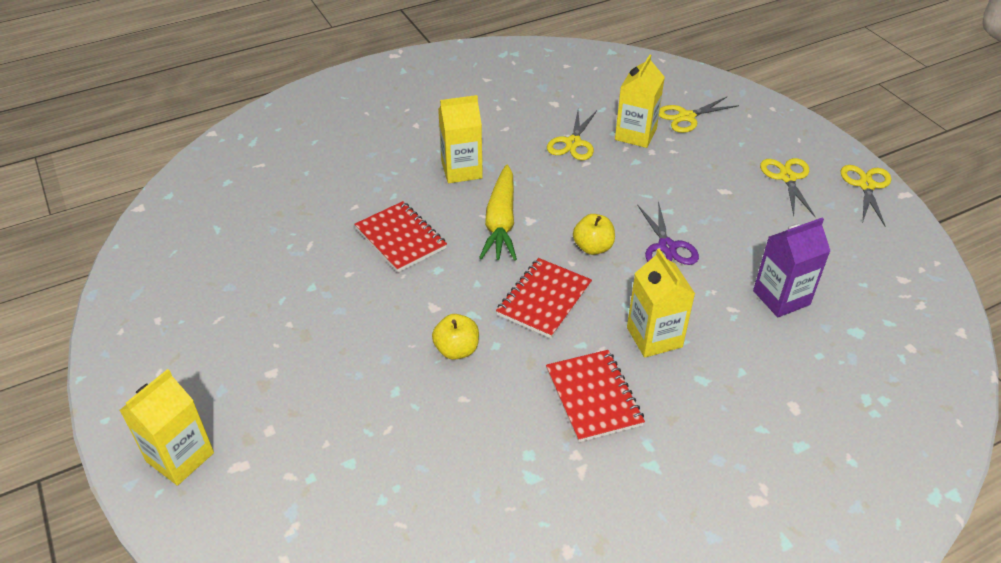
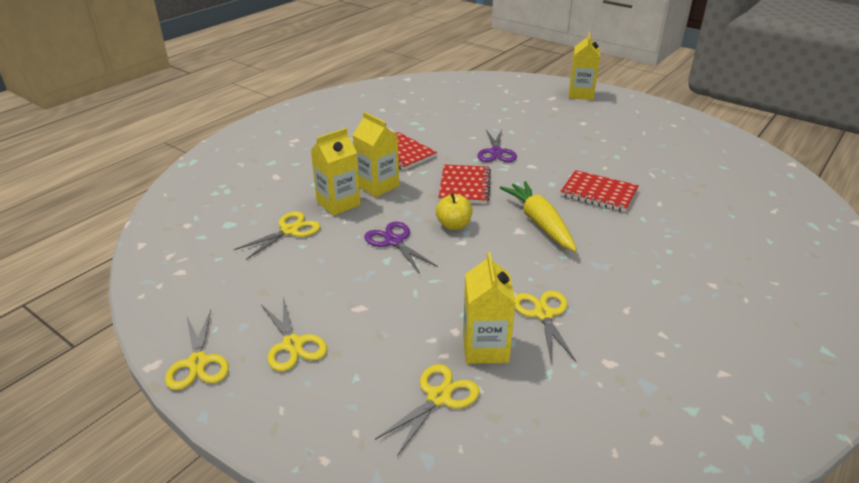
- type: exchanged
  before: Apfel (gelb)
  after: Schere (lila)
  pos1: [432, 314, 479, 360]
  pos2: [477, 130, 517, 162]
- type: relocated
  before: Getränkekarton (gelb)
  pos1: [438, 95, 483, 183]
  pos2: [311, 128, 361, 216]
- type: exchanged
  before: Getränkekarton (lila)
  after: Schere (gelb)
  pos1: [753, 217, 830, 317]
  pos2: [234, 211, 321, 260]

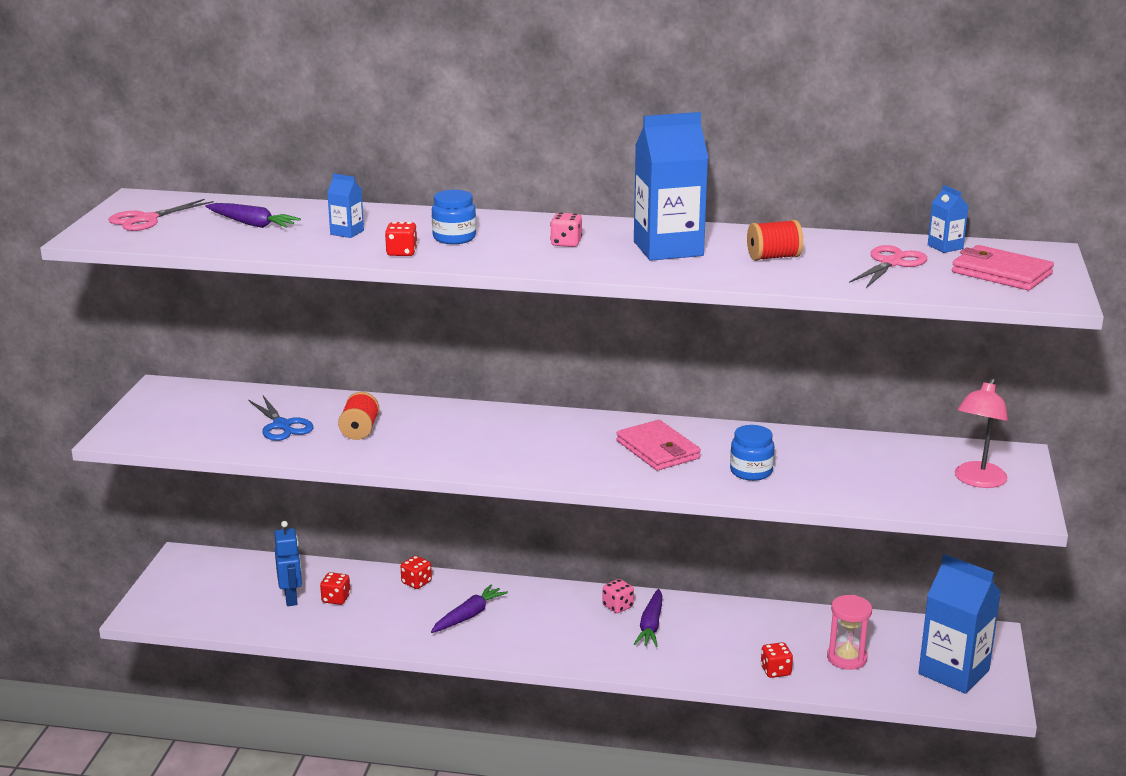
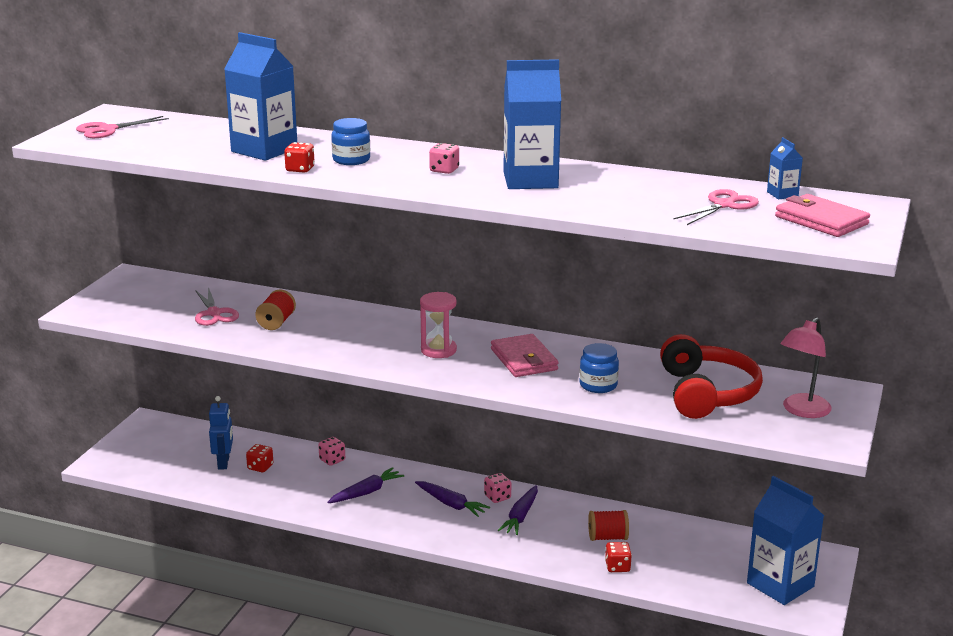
- type: relocated
  before: Karotte (lila)
  pos1: [205, 203, 301, 228]
  pos2: [415, 481, 490, 517]
- type: colour
  before: Schere (blau)
  after: Schere (rosa)
  pos1: [248, 396, 313, 441]
  pos2: [195, 287, 239, 326]
- type: size
  before: Getränkekarton (blau)
  pos1: [327, 173, 364, 238]
  pos2: [224, 32, 297, 161]
  scale: 2.24
- type: colour
  before: Spielwürfel (rot)
  after: Spielwürfel (rosa)
  pos1: [401, 556, 432, 589]
  pos2: [318, 437, 345, 466]
- type: relocated
  before: Garnrolle (rot)
  pos1: [747, 220, 803, 261]
  pos2: [588, 510, 629, 541]
- type: relocated
  before: Sanduhr (rosa)
  pos1: [827, 595, 872, 670]
  pos2: [420, 292, 457, 358]
- type: appeared
  after: Kopfhörer (rot)
  pos2: [660, 334, 763, 419]

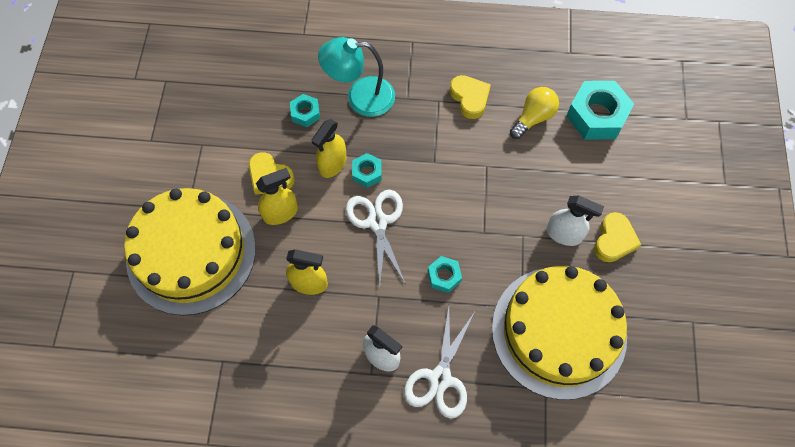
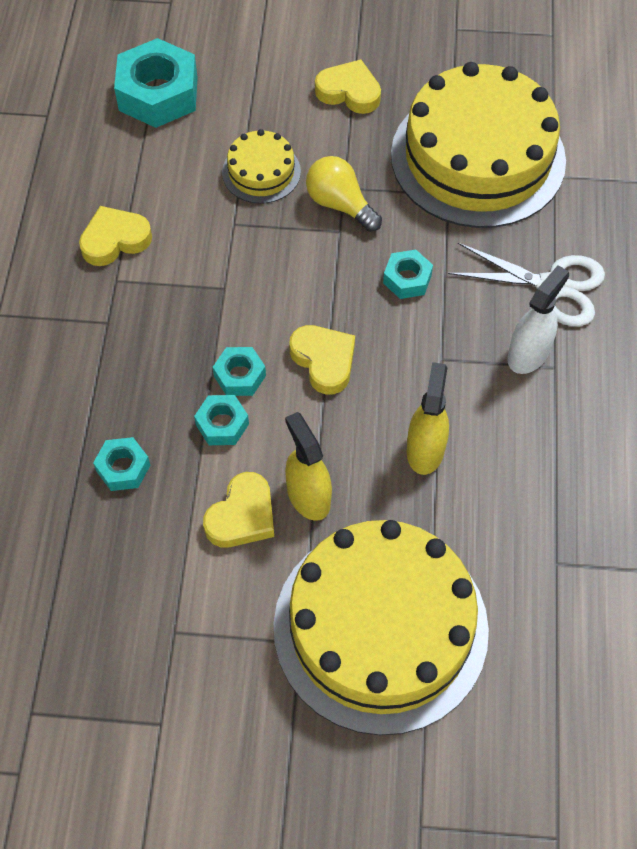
- type: exchanged
  before: Sprühflasche (gelb)
  after: Sechskantmutter (türkis)
  pos1: [312, 119, 346, 178]
  pos2: [194, 395, 249, 445]
- type: missing
  before: Lampe (türkis)
  pos1: [318, 37, 395, 117]
- type: exchanged
  before: Schere (weiß)
  after: Herz (gelb)
  pos1: [346, 190, 406, 286]
  pos2: [289, 325, 355, 395]
- type: relocated
  before: Glühbirne (gelb)
  pos1: [510, 87, 559, 139]
  pos2: [306, 156, 382, 232]
- type: missing
  before: Sprühflasche (weiß)
  pos1: [547, 196, 604, 246]
- type: appeared
  after: Kuchen (gelb)
  pos2: [222, 129, 301, 204]

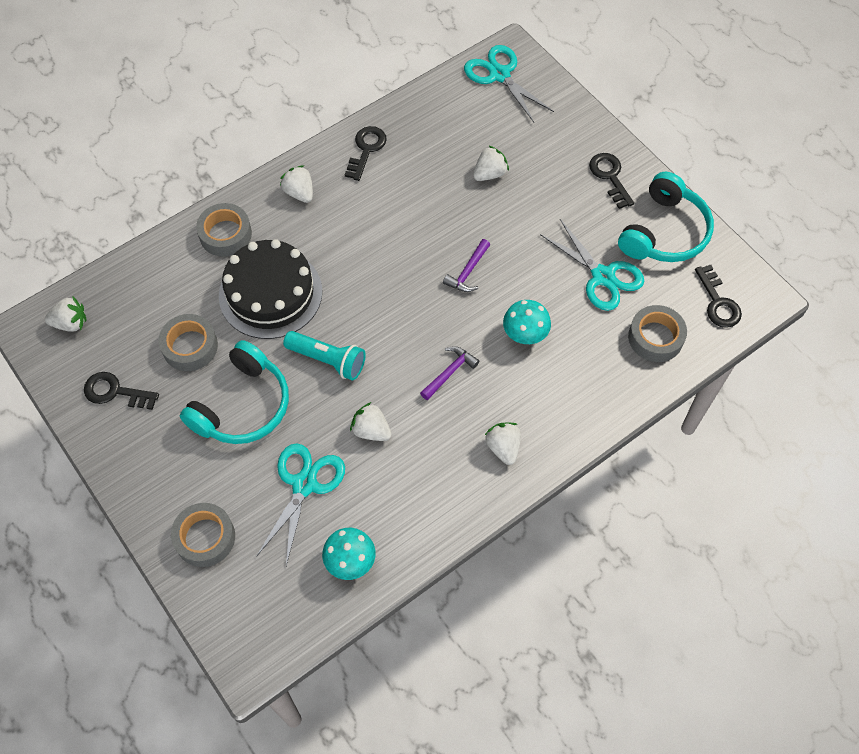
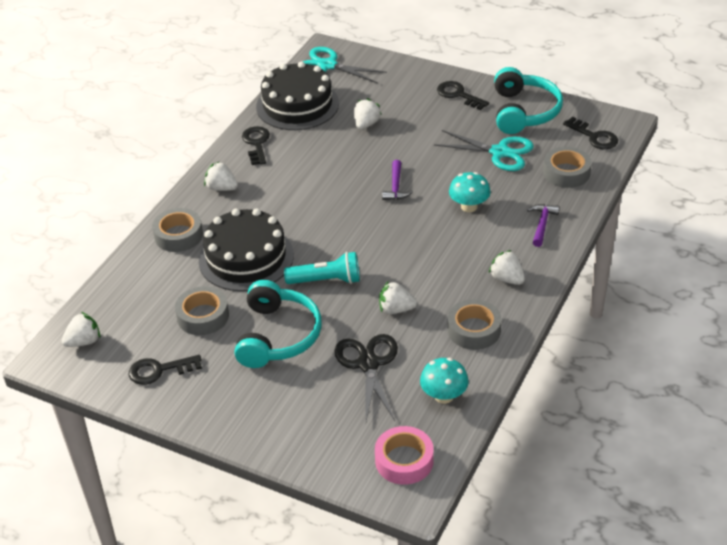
- type: relocated
  before: Klebeband (grau)
  pos1: [171, 503, 235, 567]
  pos2: [448, 299, 501, 350]
- type: colour
  before: Schere (türkis)
  after: Schere (schwarz)
  pos1: [256, 443, 345, 566]
  pos2: [334, 334, 398, 421]
- type: relocated
  before: Hammer (lila)
  pos1: [420, 346, 480, 400]
  pos2: [527, 204, 560, 247]
- type: appeared
  after: Kuchen (schwarz)
  pos2: [256, 61, 339, 130]
- type: appeared
  after: Klebeband (rosa)
  pos2: [375, 426, 434, 485]

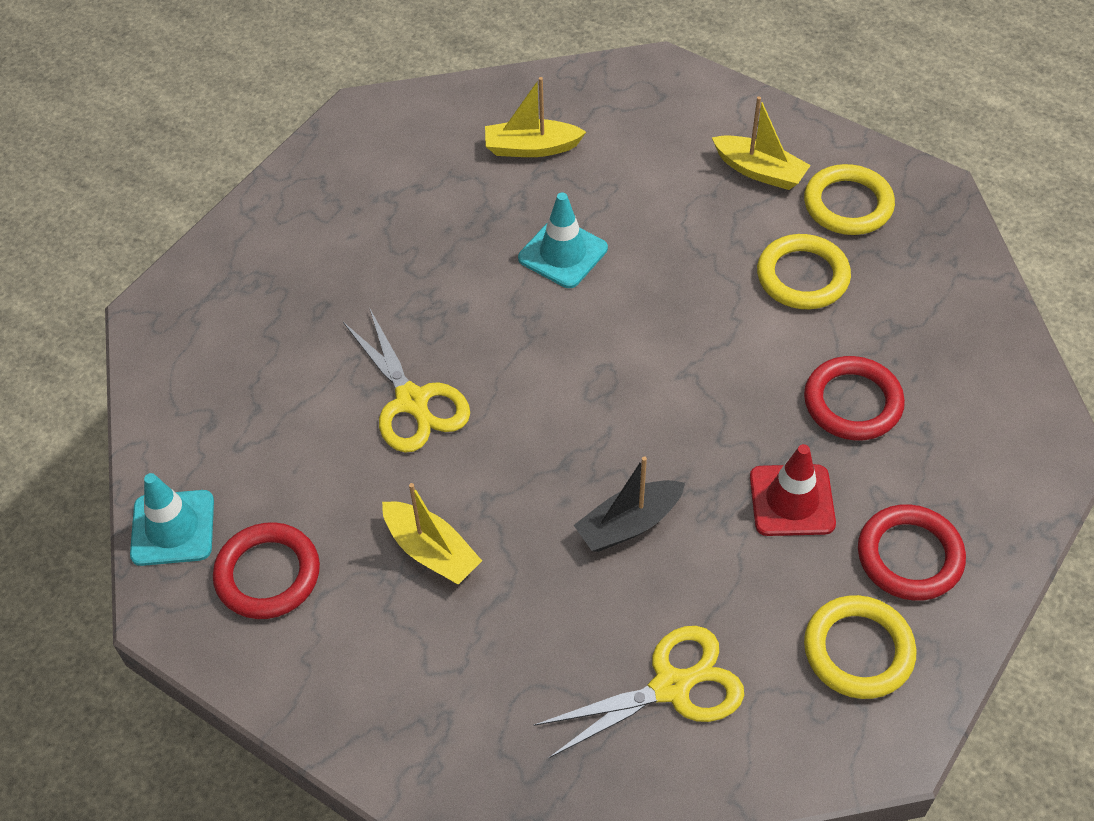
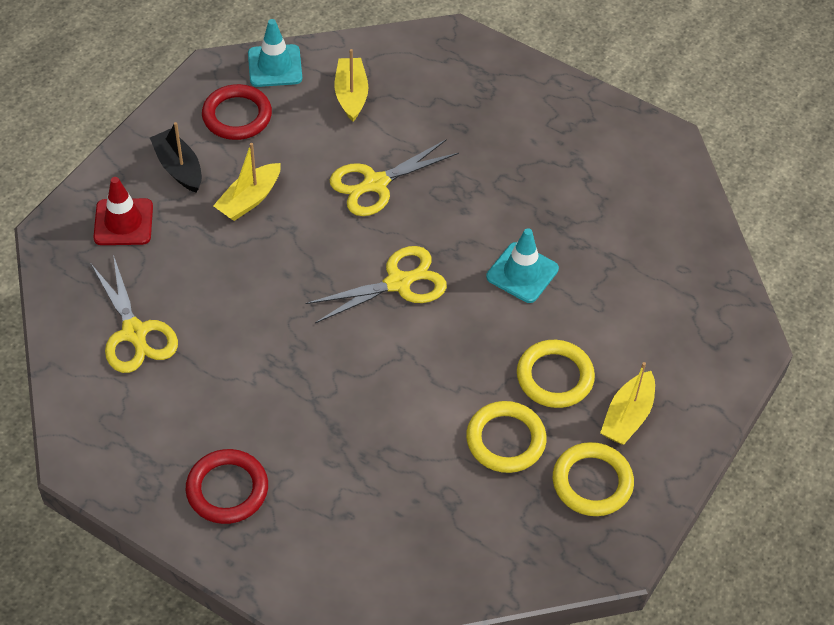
- type: relocated
  before: Boot (gelb)
  pos1: [485, 77, 586, 157]
  pos2: [334, 49, 368, 122]
- type: relocated
  before: Boot (schwarz)
  pos1: [574, 456, 685, 552]
  pos2: [150, 122, 202, 193]
- type: relocated
  before: Leitkegel (rot)
  pos1: [750, 444, 836, 536]
  pos2: [94, 177, 153, 245]
- type: missing
  before: Ring (rot)
  pos1: [804, 356, 905, 440]
- type: relocated
  before: Ring (gelb)
  pos1: [804, 595, 917, 699]
  pos2: [517, 340, 595, 408]
- type: appeared
  after: Schere (gelb)
  pos2: [305, 246, 447, 323]

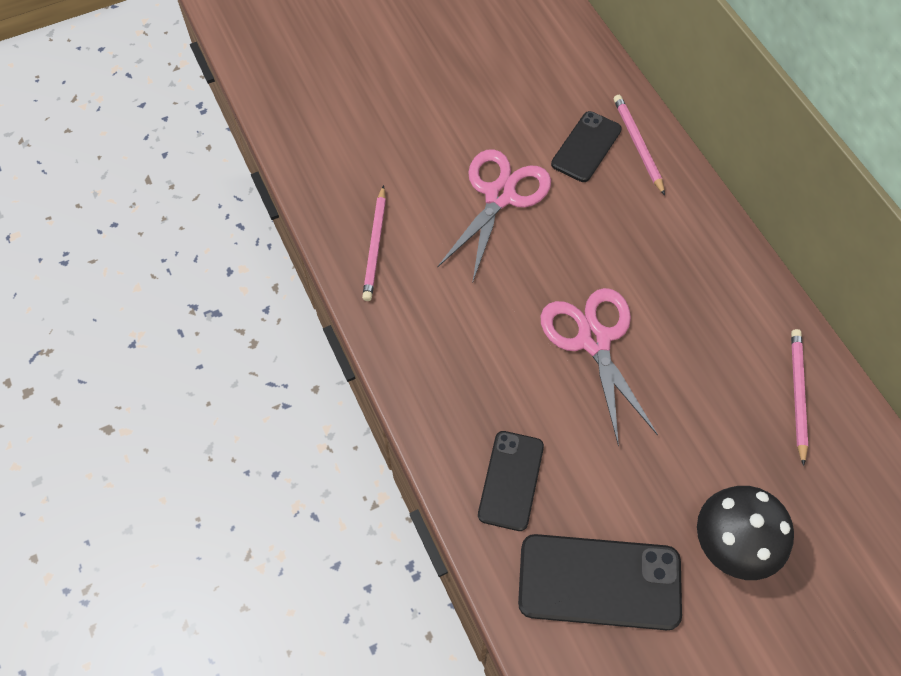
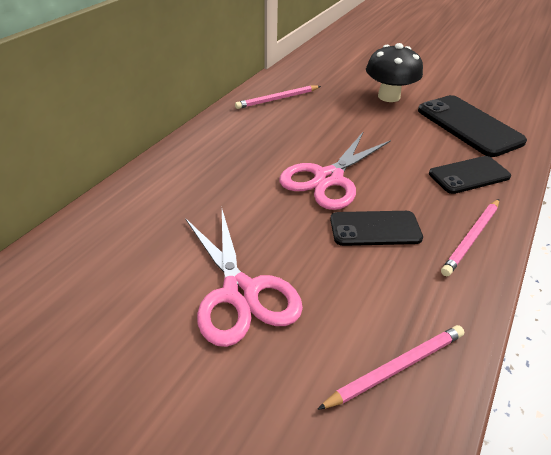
- type: spun
  before: Schere (rosa)
  pos1: [437, 149, 551, 284]
  pos2: [185, 210, 303, 347]
  turn: -105
- type: relocated
  before: Handy (schwarz)
  pos1: [551, 111, 622, 182]
  pos2: [330, 211, 423, 246]
- type: relocated
  before: Bleistift (rosa)
  pos1: [614, 95, 665, 195]
  pos2: [441, 199, 499, 276]

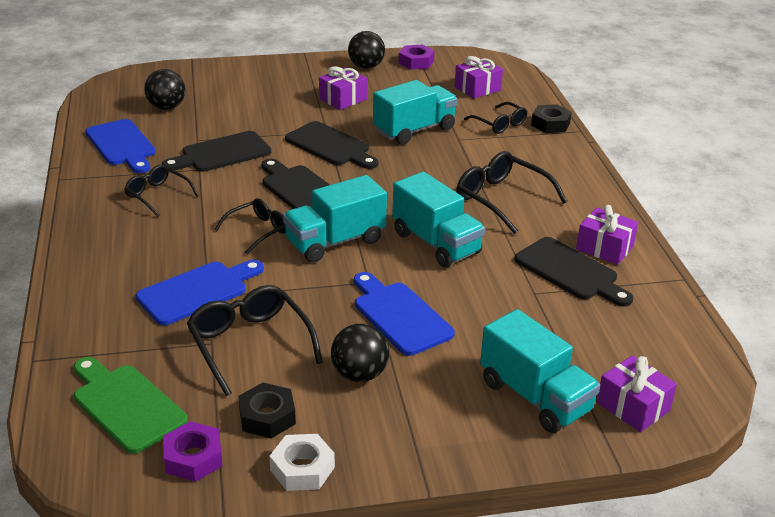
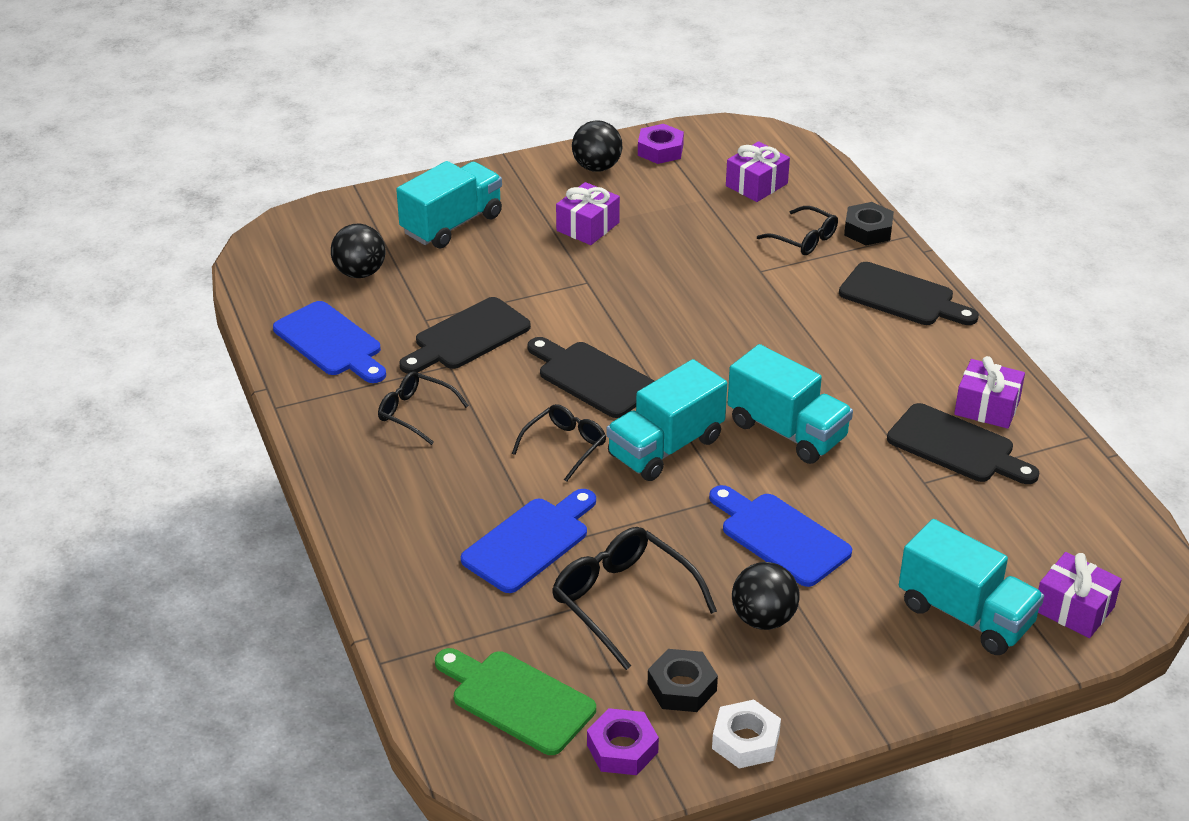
- type: relocated
  before: Schneidebrett (schwarz)
  pos1: [285, 121, 379, 169]
  pos2: [839, 262, 979, 325]
- type: relocated
  before: Lastwagen (türkis)
  pos1: [373, 80, 458, 145]
  pos2: [396, 161, 502, 248]
- type: missing
  before: Brille (schwarz)
  pos1: [456, 151, 567, 234]

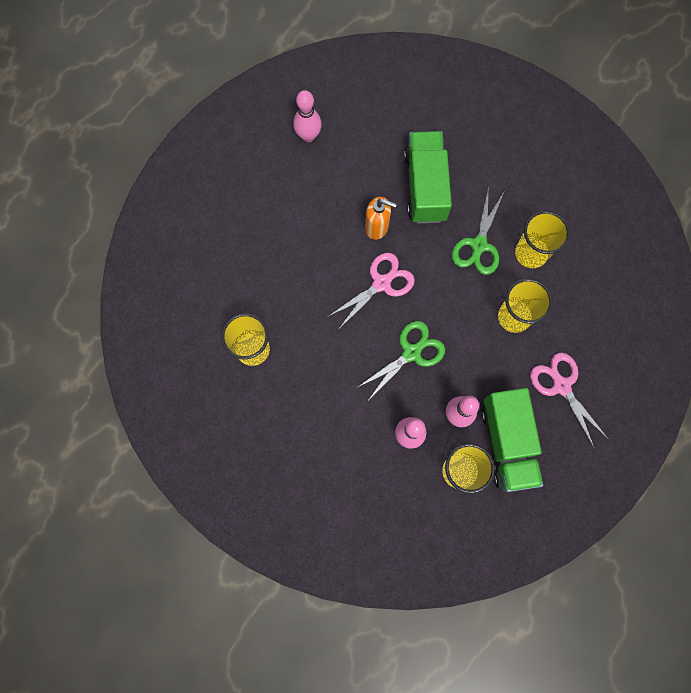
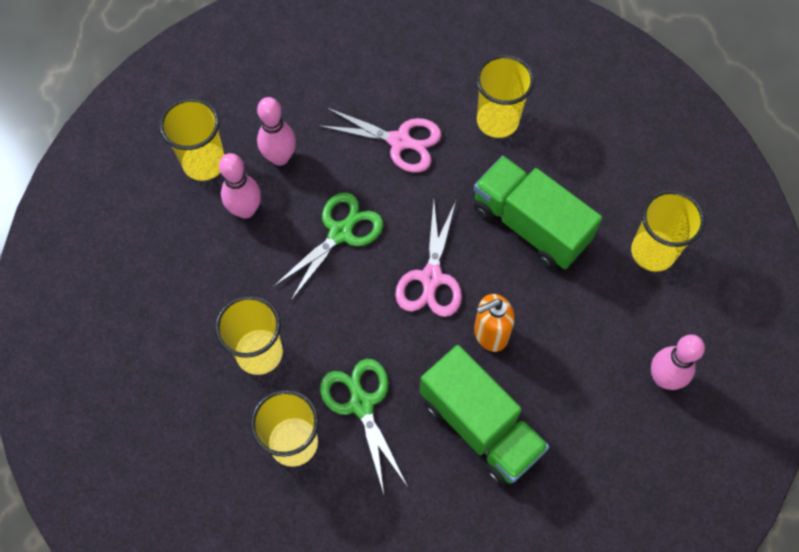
- type: spun
  before: Schere (grün)
  pos1: [357, 321, 445, 400]
  pos2: [273, 192, 383, 300]
  turn: -150
- type: relocated
  before: Lastwagen (grün)
  pos1: [481, 388, 543, 492]
  pos2: [474, 156, 602, 269]
- type: relocated
  before: Schere (rosa)
  pos1: [530, 353, 608, 447]
  pos2: [318, 107, 441, 173]
- type: appeared
  after: Becher (gelb)
  pos2: [631, 190, 705, 272]

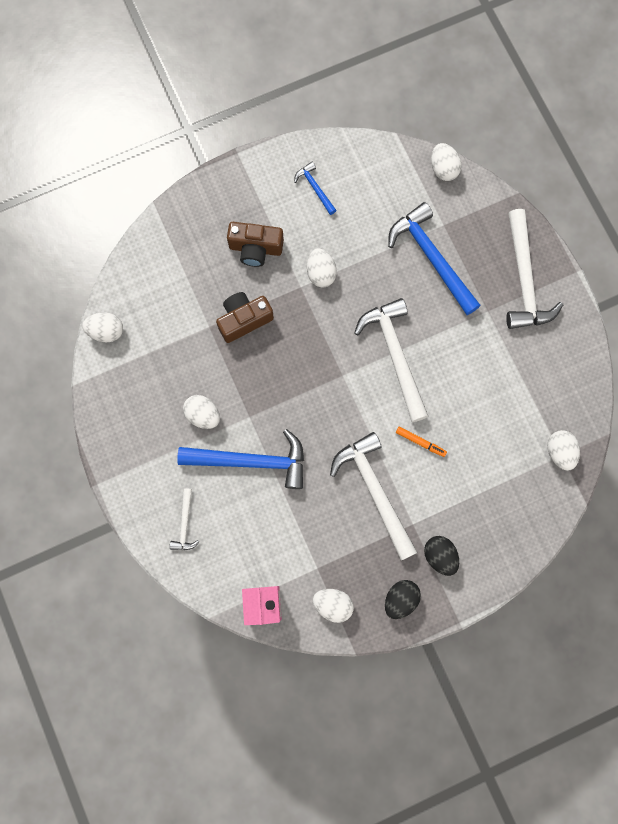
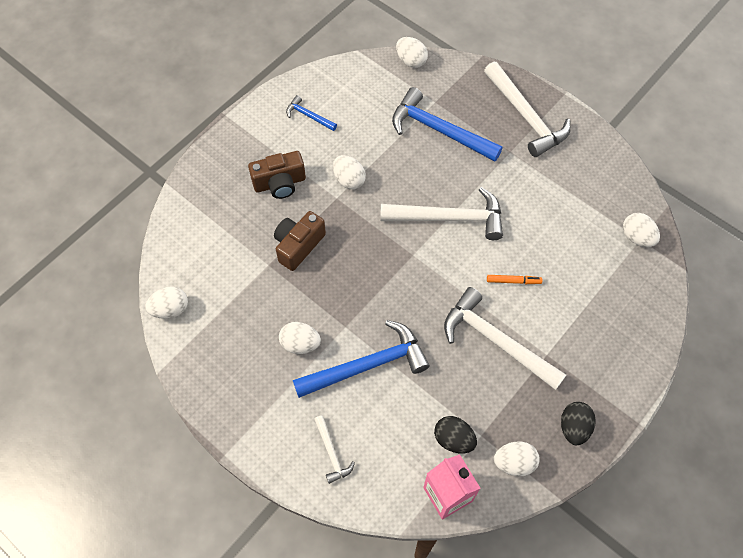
- type: spun
  before: Hammer (weiß)
  pos1: [354, 298, 428, 422]
  pos2: [380, 187, 503, 240]
  turn: 135
- type: relocated
  before: Ei (schwarz)
  pos1: [424, 536, 459, 576]
  pos2: [434, 416, 477, 453]

